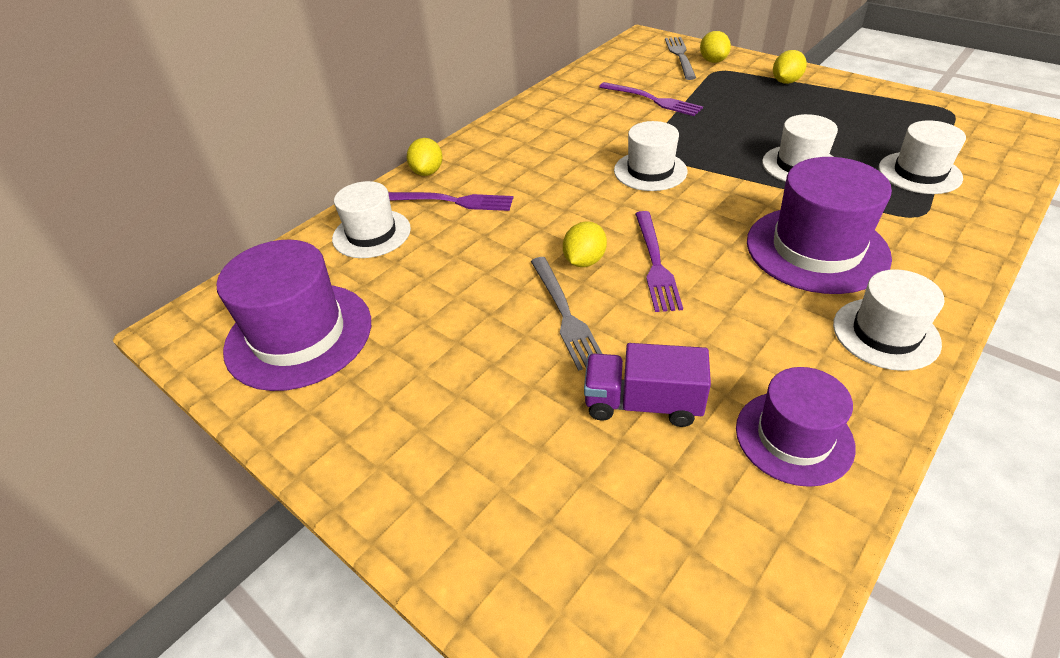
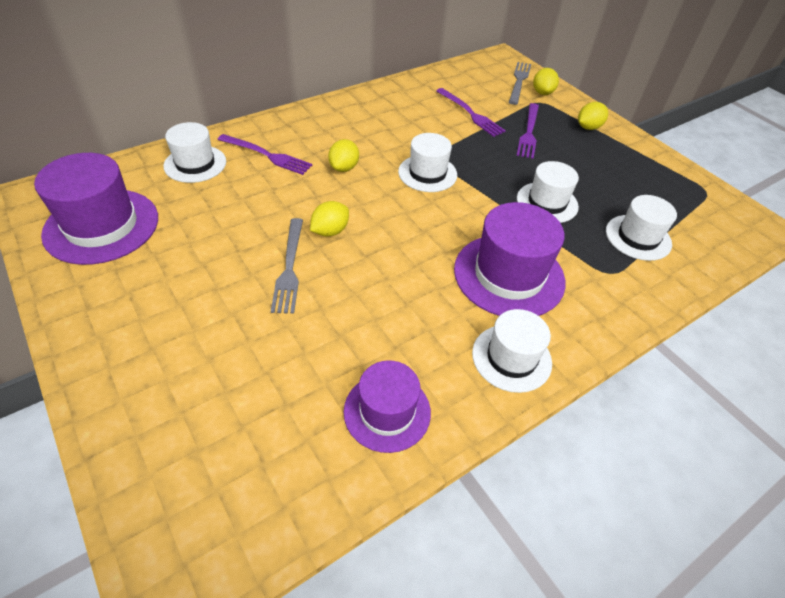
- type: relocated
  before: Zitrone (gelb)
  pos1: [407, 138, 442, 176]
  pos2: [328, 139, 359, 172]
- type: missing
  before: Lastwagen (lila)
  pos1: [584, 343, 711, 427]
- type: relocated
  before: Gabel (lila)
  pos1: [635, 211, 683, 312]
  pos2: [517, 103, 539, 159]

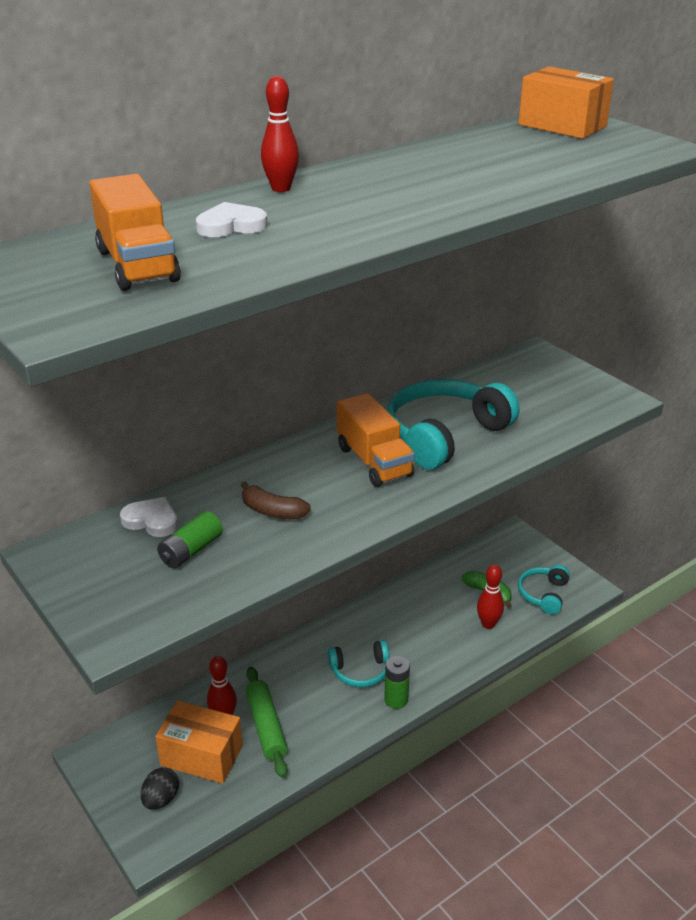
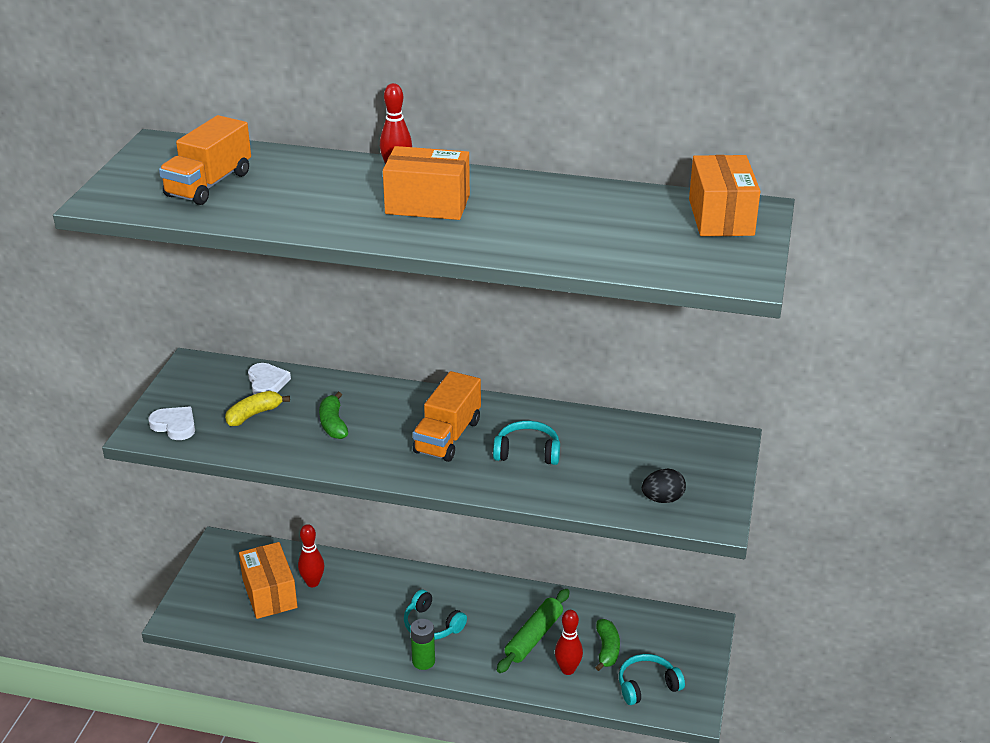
- type: relocated
  before: Ei (schwarz)
  pos1: [141, 767, 179, 809]
  pos2: [642, 469, 686, 503]
- type: exchanged
  before: Batterie (grün)
  after: Banane (gelb)
  pos1: [157, 511, 223, 568]
  pos2: [225, 391, 290, 426]
- type: relocated
  before: Herz (weiß)
  pos1: [196, 202, 268, 237]
  pos2: [148, 406, 195, 440]
- type: colour
  before: Banane (braun)
  after: Banane (grün)
  pos1: [241, 482, 311, 519]
  pos2: [319, 392, 348, 439]
- type: relocated
  before: Nudelholz (grün)
  pos1: [245, 667, 288, 778]
  pos2: [497, 589, 570, 673]
- type: size
  before: Kopfhörer (türkis)
  pos1: [387, 379, 520, 470]
  pos2: [493, 421, 560, 465]
  scale: 0.54
- type: appeared
  after: Schachtel (orange)
  pos2: [383, 146, 470, 220]

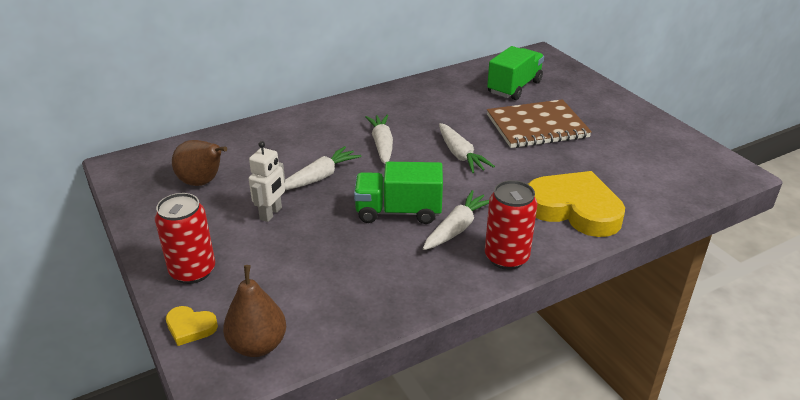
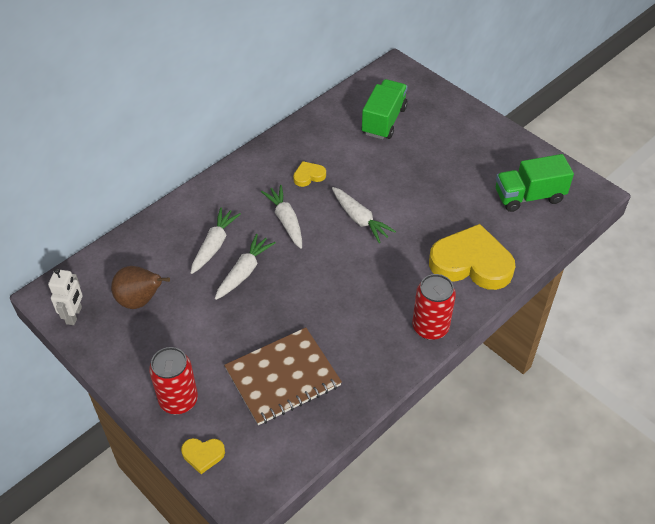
- type: missing
  before: Birne (braun)
  pos1: [223, 265, 286, 357]
- type: relocated
  before: Roboter (weiß)
  pos1: [249, 141, 285, 222]
  pos2: [48, 268, 83, 325]
- type: relocated
  before: Lastwagen (grün)
  pos1: [354, 162, 443, 224]
  pos2: [496, 154, 574, 212]
- type: relocated
  before: Karotte (weiß)
  pos1: [423, 190, 489, 250]
  pos2: [191, 207, 241, 274]
- type: relocated
  before: Notizbuch (braun)
  pos1: [487, 99, 592, 148]
  pos2: [224, 327, 342, 425]
- type: appeared
  after: Herz (gelb)
  pos2: [293, 161, 326, 187]

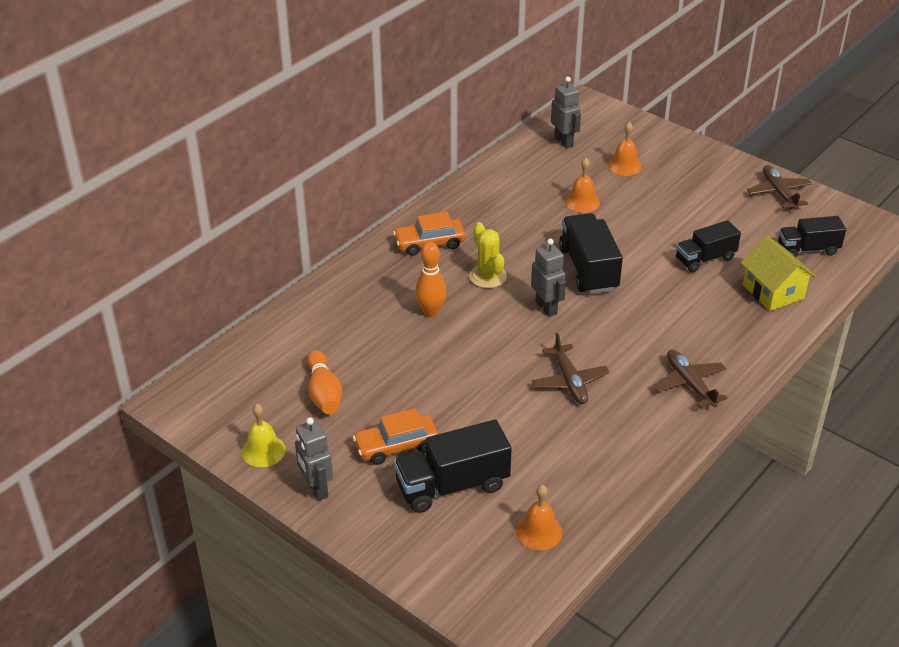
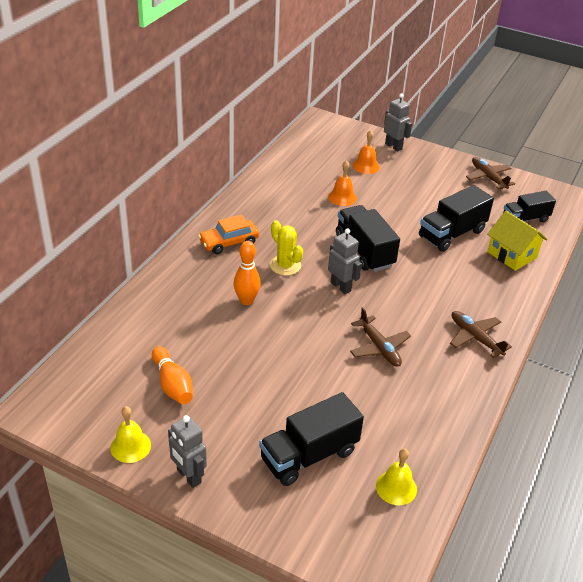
- type: missing
  before: Auto (orange)
  pos1: [353, 408, 438, 465]
- type: colour
  before: Glocke (orange)
  after: Glocke (gelb)
  pos1: [516, 485, 562, 550]
  pos2: [376, 448, 417, 505]
- type: relocated
  before: Roboter (grau)
  pos1: [551, 77, 581, 148]
  pos2: [384, 93, 412, 152]
- type: size
  before: Lastwagen (schwarz)
  pos1: [676, 220, 741, 272]
  pos2: [419, 185, 494, 252]
  scale: 1.5

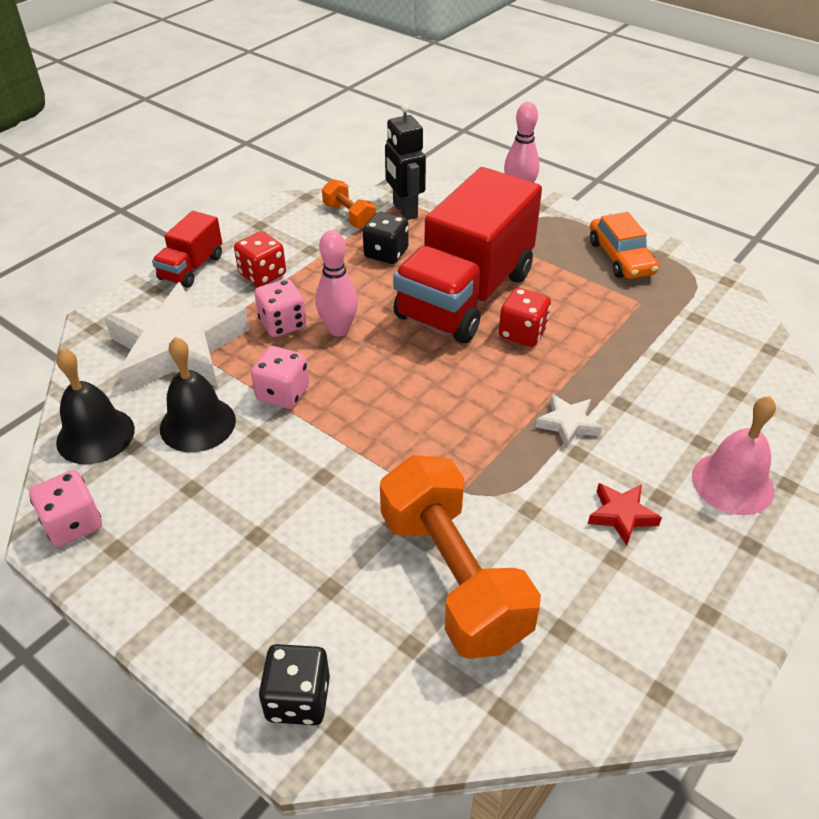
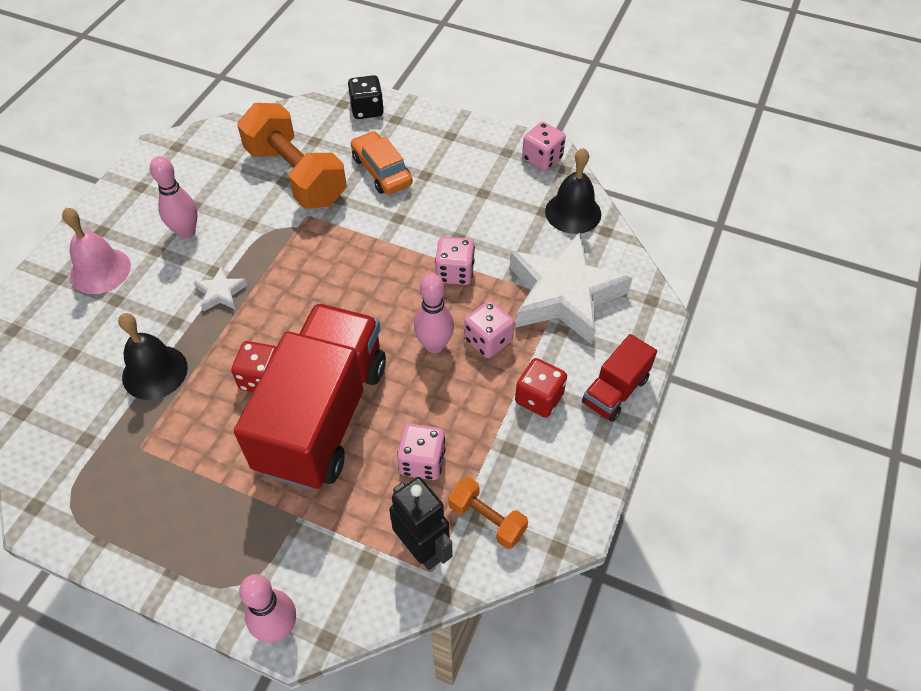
- type: spun
  before: Lastwagen (rot)
  pos1: [152, 211, 222, 288]
  pos2: [582, 334, 657, 422]
  turn: -150
- type: relocated
  before: Glocke (schwarz)
  pos1: [160, 337, 236, 452]
  pos2: [118, 313, 188, 400]
- type: colour
  before: Spielwürfel (schwarz)
  after: Spielwürfel (rosa)
  pos1: [363, 212, 409, 264]
  pos2: [397, 424, 446, 480]
- type: exchanged
  before: Stern (rot)
  after: Bowlingkegel (rosa)
  pos1: [588, 483, 662, 546]
  pos2: [150, 156, 198, 239]
- type: relocated
  before: Auto (orange)
  pos1: [590, 212, 659, 279]
  pos2: [351, 131, 413, 195]

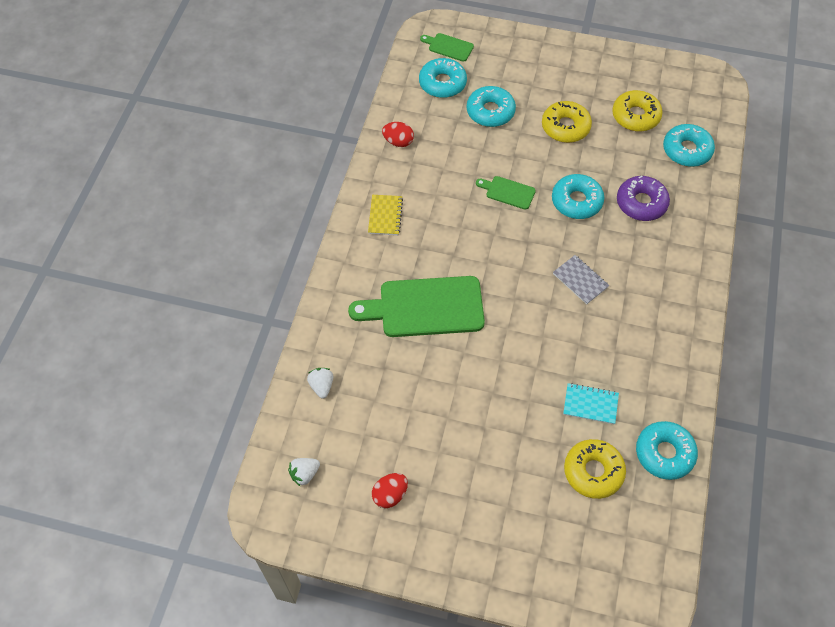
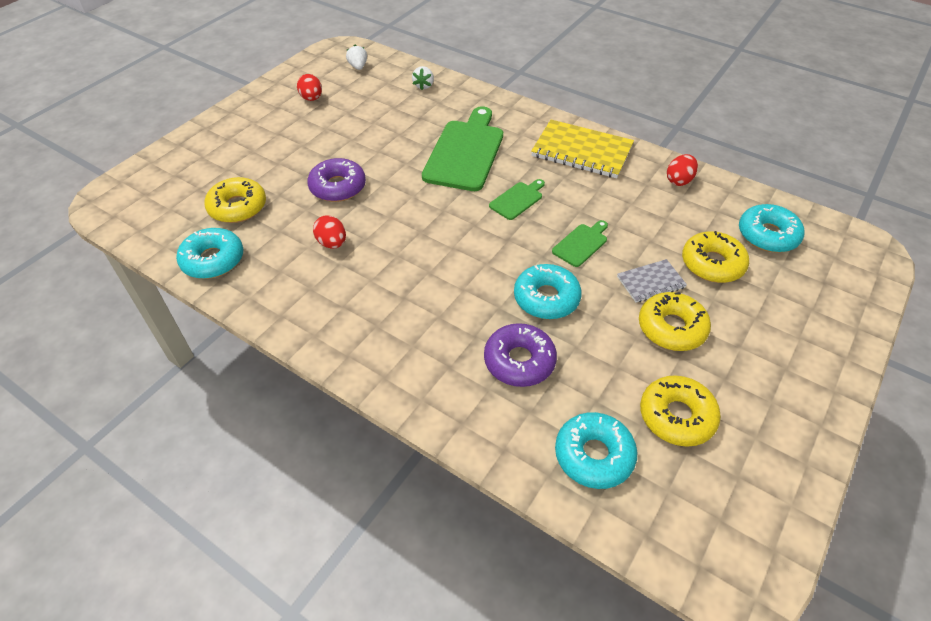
- type: spun
  before: Erdbeere (weiß)
  pos1: [307, 368, 333, 398]
  pos2: [412, 66, 434, 90]
  turn: 90
- type: size
  before: Notizbuch (gelb)
  pos1: [368, 195, 403, 235]
  pos2: [531, 120, 634, 178]
  scale: 1.85
- type: relocated
  before: Schneidebrett (grün)
  pos1: [420, 33, 474, 62]
  pos2: [489, 179, 545, 220]
- type: colour
  before: Donut (türkis)
  after: Donut (gelb)
  pos1: [467, 86, 516, 127]
  pos2: [682, 231, 749, 283]
- type: relocated
  before: Notizbuch (grau)
  pos1: [553, 255, 609, 304]
  pos2: [617, 259, 687, 303]
- type: missing
  before: Notizbuch (türkis)
  pos1: [563, 383, 619, 424]
- type: appeared
  after: Donut (lila)
  pos2: [307, 158, 366, 202]
- type: appeared
  after: Ei (rot)
  pos2: [313, 215, 346, 248]

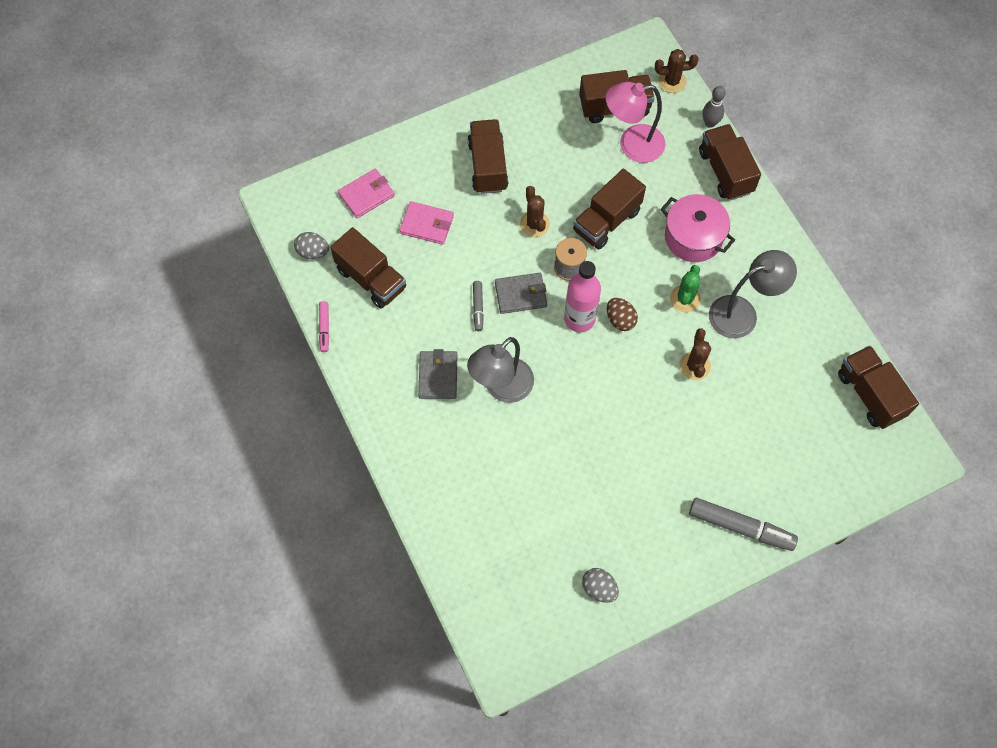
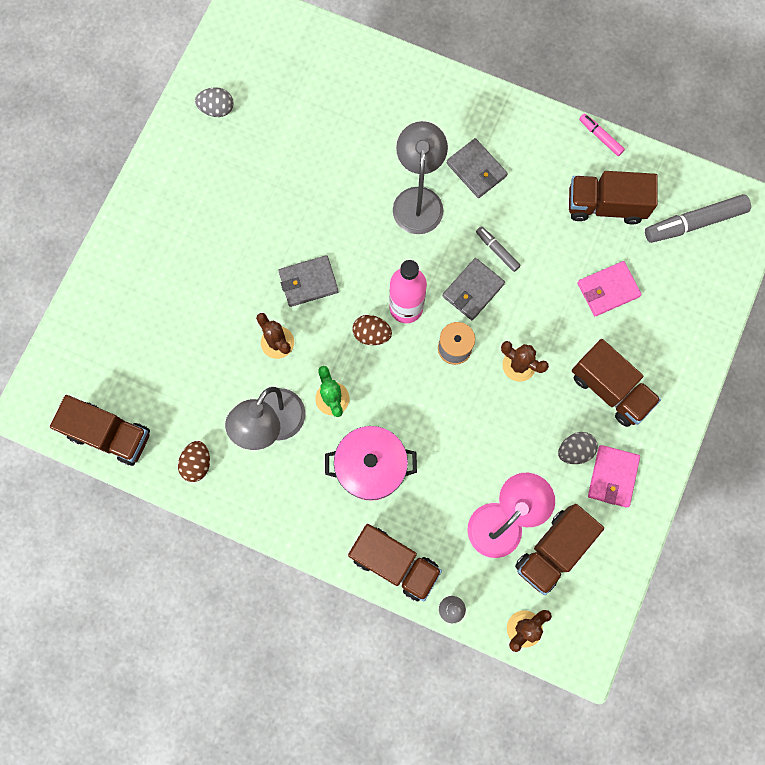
- type: relocated
  before: Ei (grau)
  pos1: [294, 232, 329, 259]
  pos2: [558, 432, 598, 464]
- type: relocated
  before: Geldbörse (rosa)
  pos1: [338, 169, 395, 218]
  pos2: [588, 445, 640, 508]
- type: missing
  before: Lastwagen (braun)
  pos1: [573, 169, 646, 250]
- type: relocated
  before: Filzstift (grau)
  pos1: [689, 498, 798, 551]
  pos2: [645, 194, 751, 243]
- type: appeared
  after: Ei (braun)
  pos2: [178, 441, 210, 482]
- type: appeared
  after: Geldbörse (grau)
  pos2: [278, 255, 339, 307]

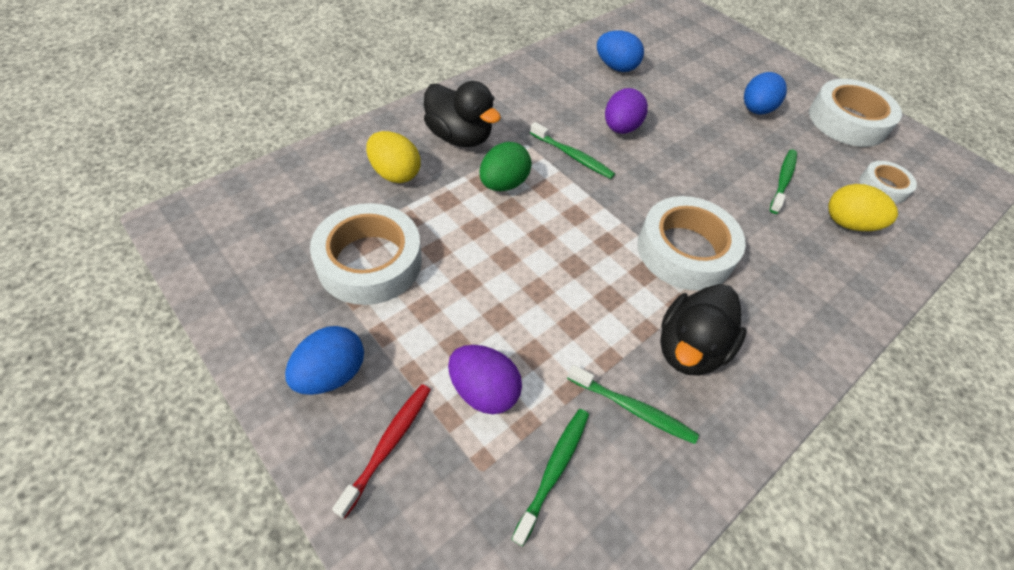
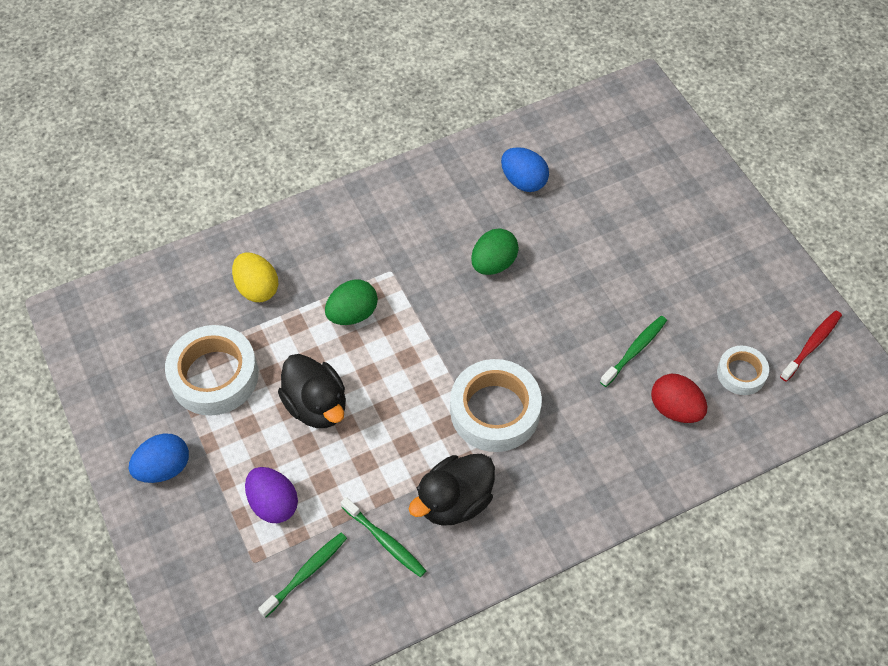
- type: relocated
  before: Zahnbürste (rot)
  pos1: [332, 384, 431, 519]
  pos2: [780, 311, 842, 381]
- type: relocated
  before: Ente (schwarz)
  pos1: [424, 81, 501, 147]
  pos2: [278, 354, 346, 428]
- type: missing
  before: Zahnbürste (grün)
  pos1: [530, 122, 615, 179]
- type: colour
  before: Ei (lila)
  after: Ei (grün)
  pos1: [605, 88, 648, 134]
  pos2: [471, 228, 519, 275]
- type: missing
  before: Ei (blau)
  pos1: [744, 72, 787, 114]
- type: missing
  before: Klebeband (weiß)
  pos1: [809, 79, 902, 147]
- type: colour
  before: Ei (gelb)
  after: Ei (rot)
  pos1: [828, 184, 898, 231]
  pos2: [651, 374, 707, 423]

